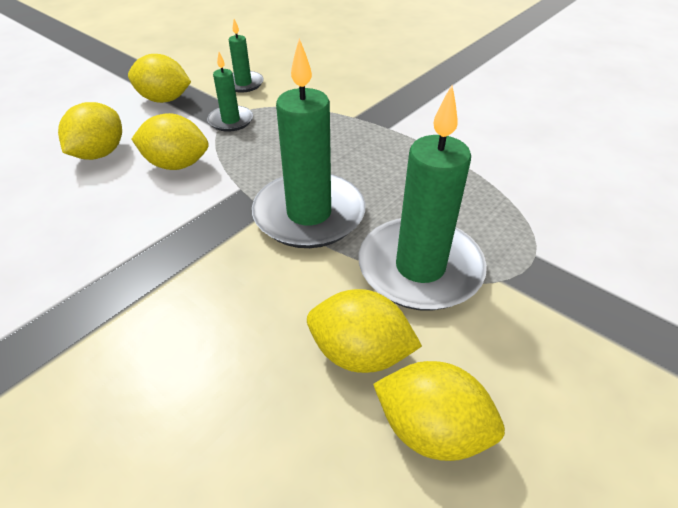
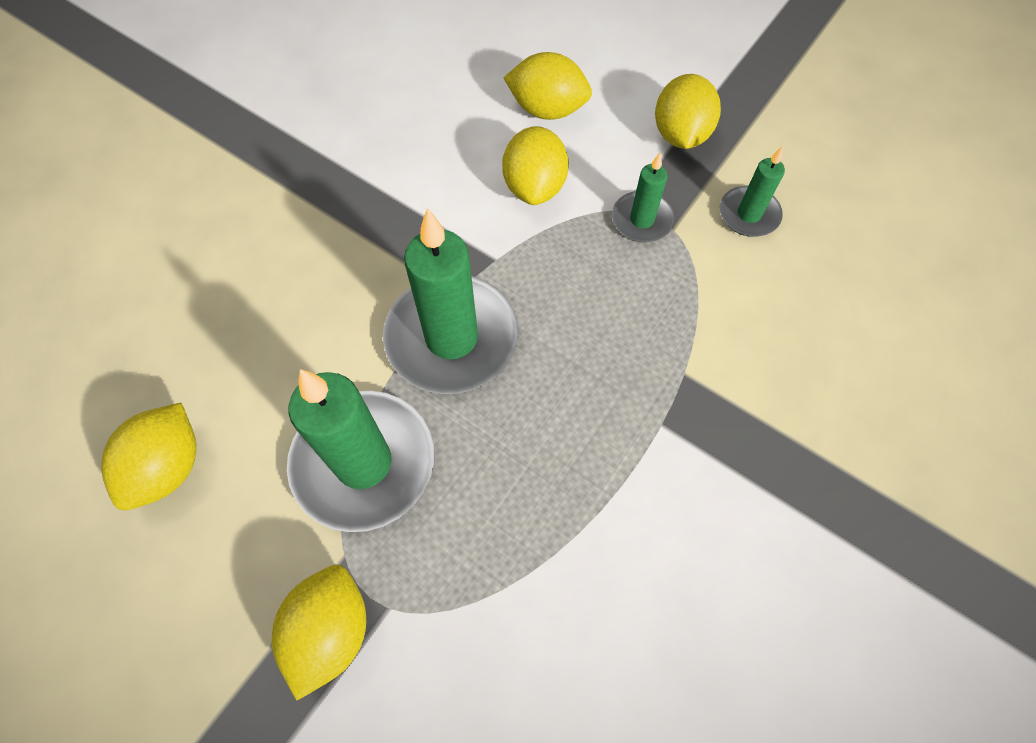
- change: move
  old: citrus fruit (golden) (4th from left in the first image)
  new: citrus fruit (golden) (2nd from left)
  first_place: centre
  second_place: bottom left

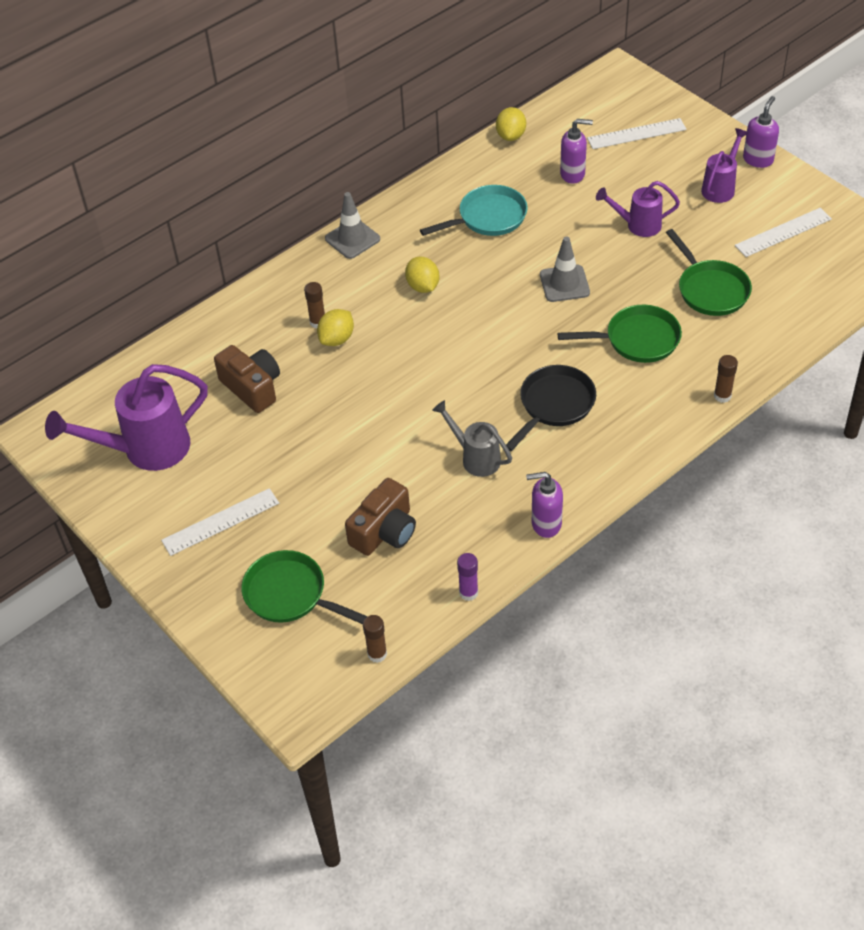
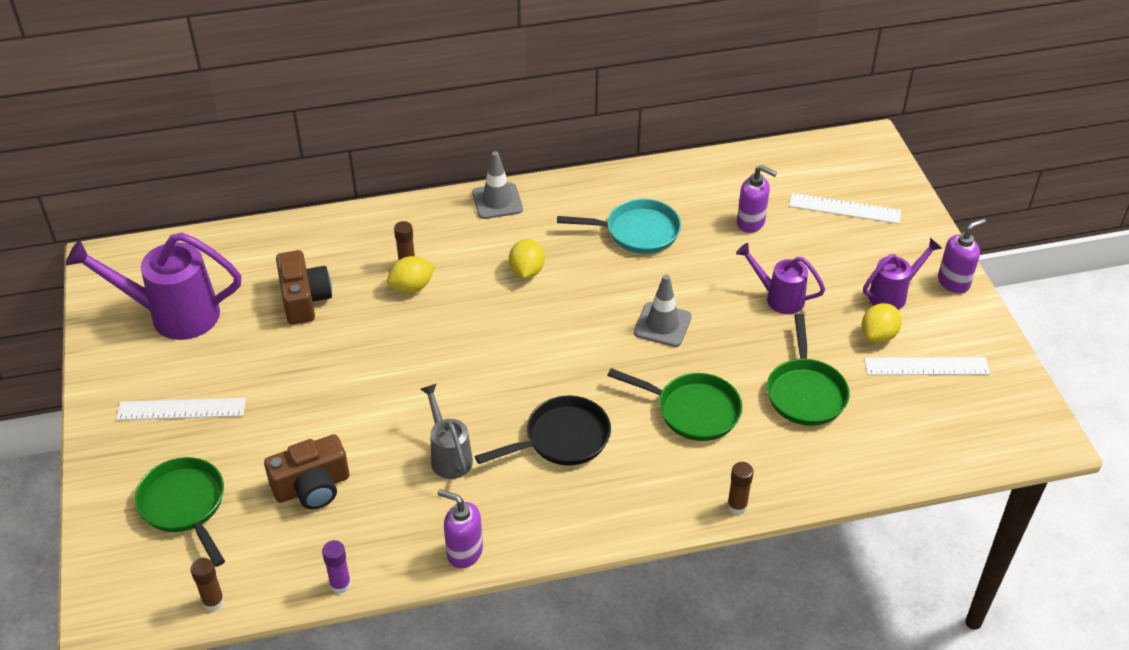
- change: move
  old: citrus fruit (golden) (3rd from left)
  first_place: top centre
  second_place: middle right

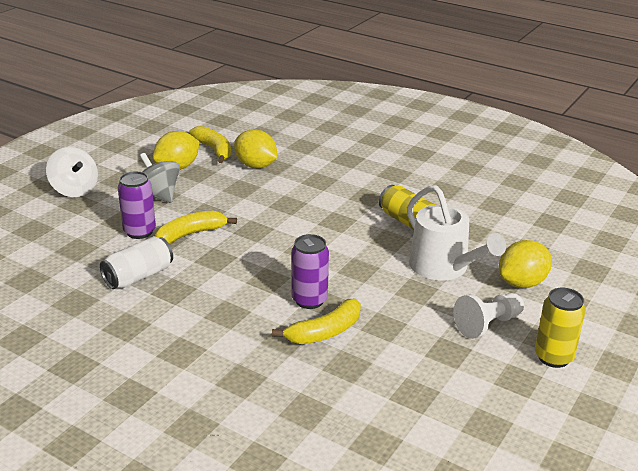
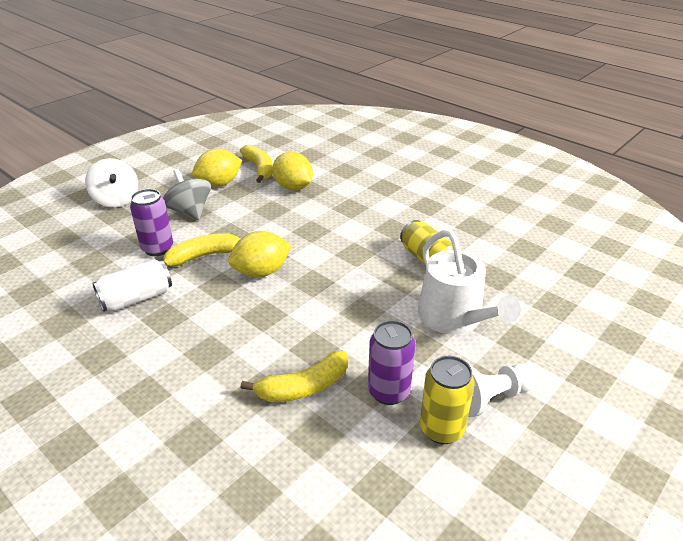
- change: move
  old: can (royal purple) (2nd from left)
  first_place: centre
  second_place: bottom centre
- change: move
  old: citrus fruit (golden) (3rd from left in the first image)
  new: citrus fruit (golden) (2nd from left)
  first_place: middle right
  second_place: centre
- change: move
  old: can (golden) (2nd from left)
  first_place: bottom right
  second_place: bottom centre

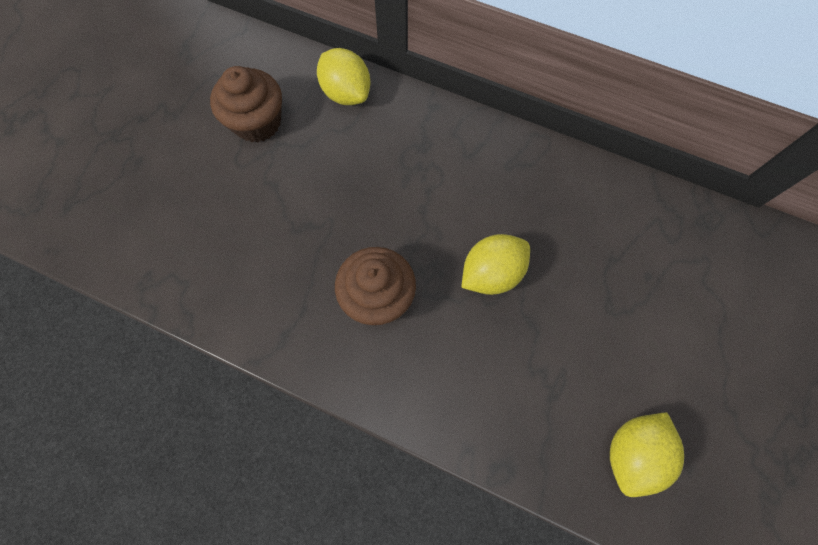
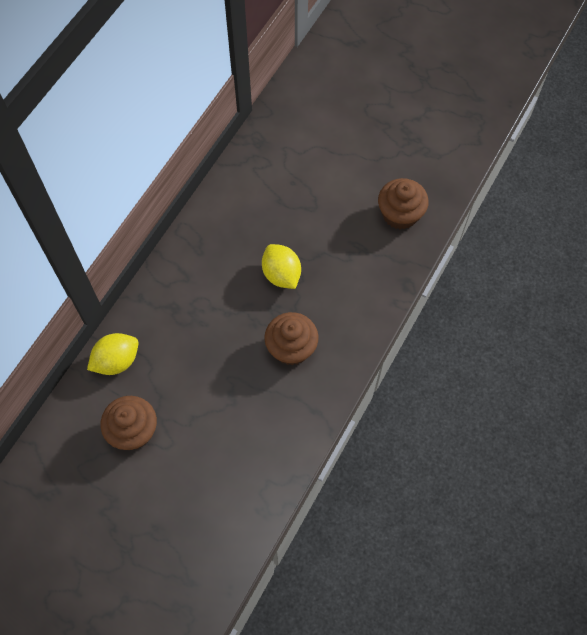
- change: replace
  old: citrus fruit (golden) (3rd from left)
  new: muffin (russet) (3rd from left)
  first_place: bottom right
  second_place: top right

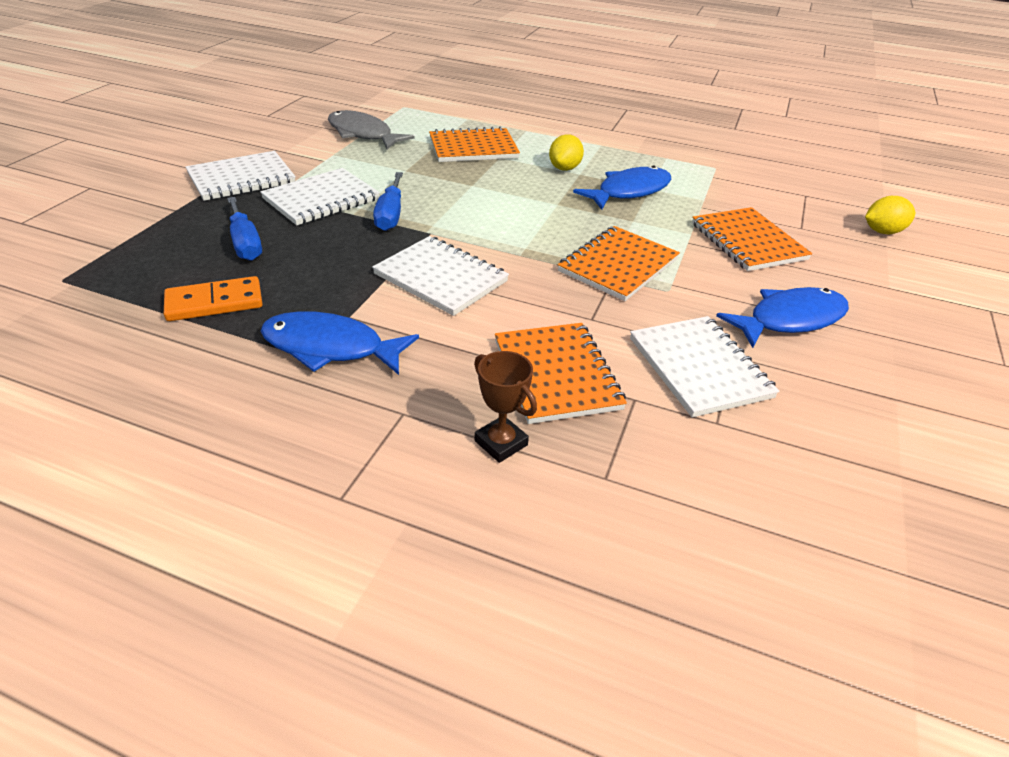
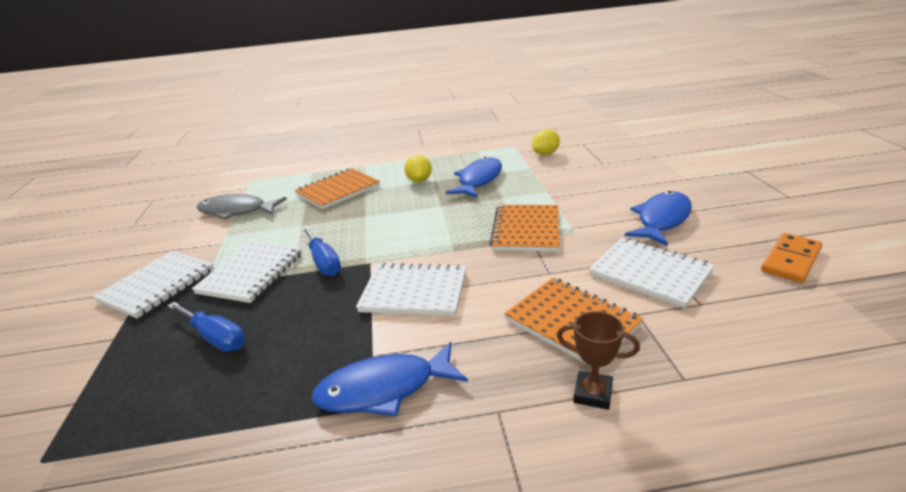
- change: move
  old: citrus fruit (golden) (2nd from left)
  first_place: top right
  second_place: top centre
- change: delete
  old: notebook (orange) (4th from left)
  first_place: top right
- change: move
  old: domino piece (orange)
  first_place: middle left
  second_place: middle right

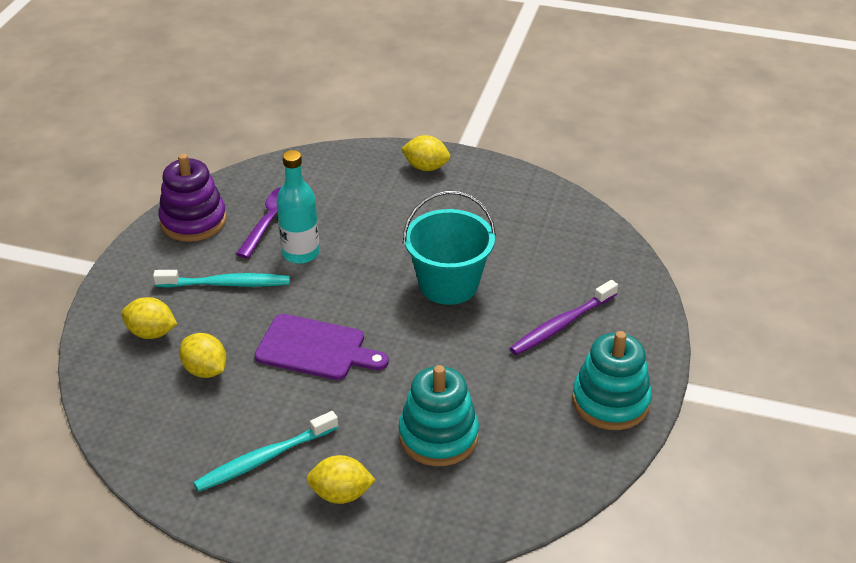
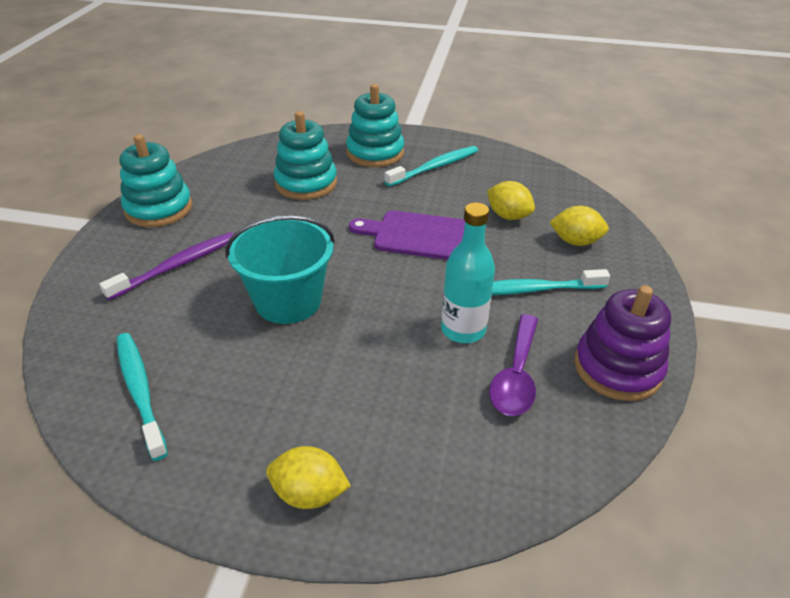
- change: replace
  old: citrus fruit (golden) (3rd from left)
  new: stacking toy (teal) (3rd from left)
  first_place: bottom centre
  second_place: top centre
- change: insert
  new: dental brush (teal) (1st from left)
  second_place: middle left

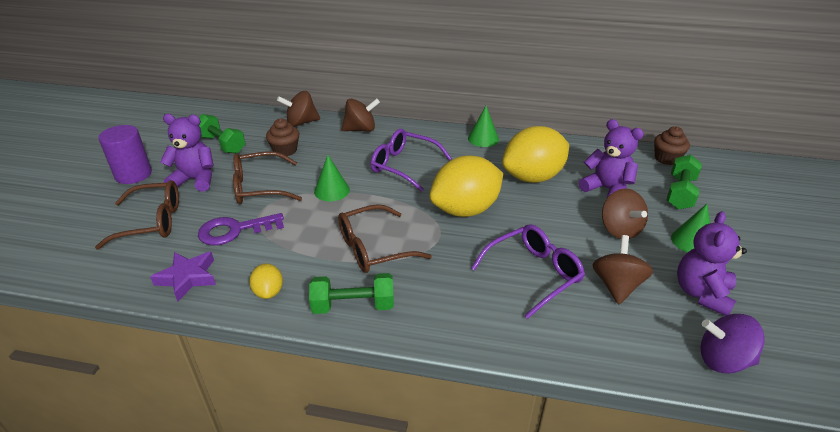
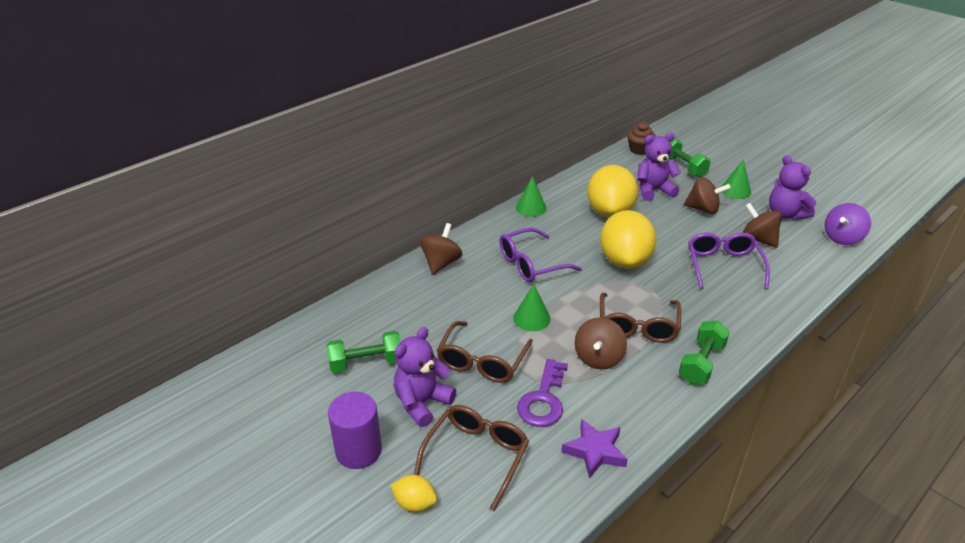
- change: move
  old: toy top (russet) (1st from left in the first image)
  new: toy top (russet) (2nd from left)
  first_place: top centre
  second_place: centre
- change: delete
  old: muffin (russet) (1st from left)
  first_place: top centre
- change: move
  old: citrus fruit (golden) (1st from left)
  first_place: middle left
  second_place: bottom centre

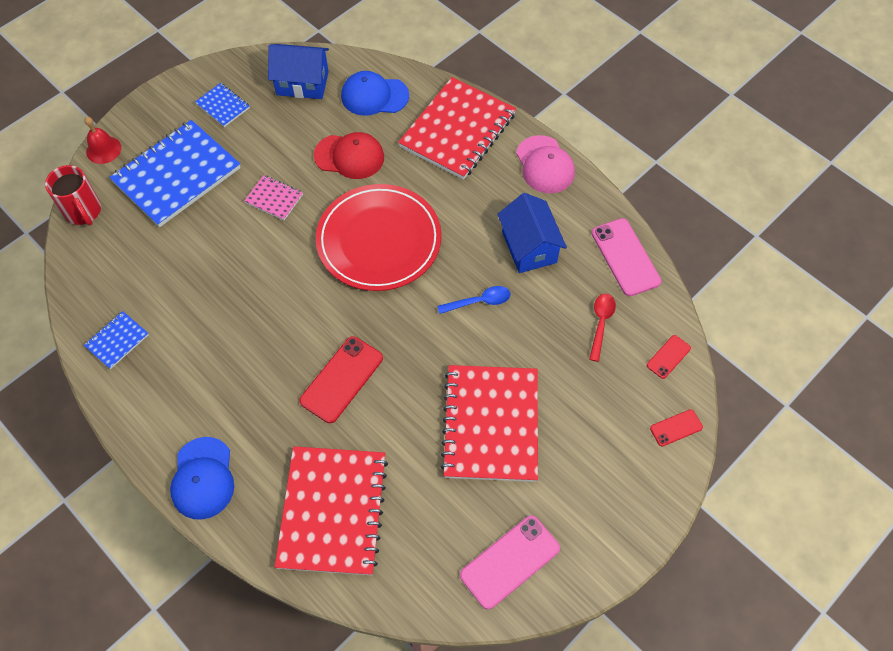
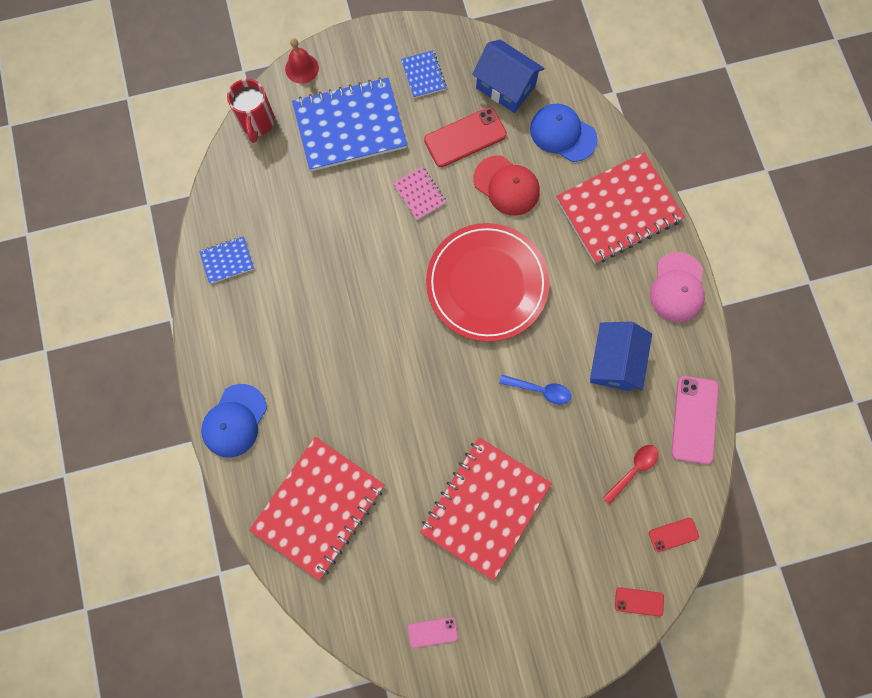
- change: move
  old: smartphone (scarlet) (1st from left)
  first_place: centre
  second_place: top centre
- change: resize
  old: smartphone (rose-pink) (1st from left)
  first_place: bottom centre
  second_place: bottom centre
  factor: 0.54

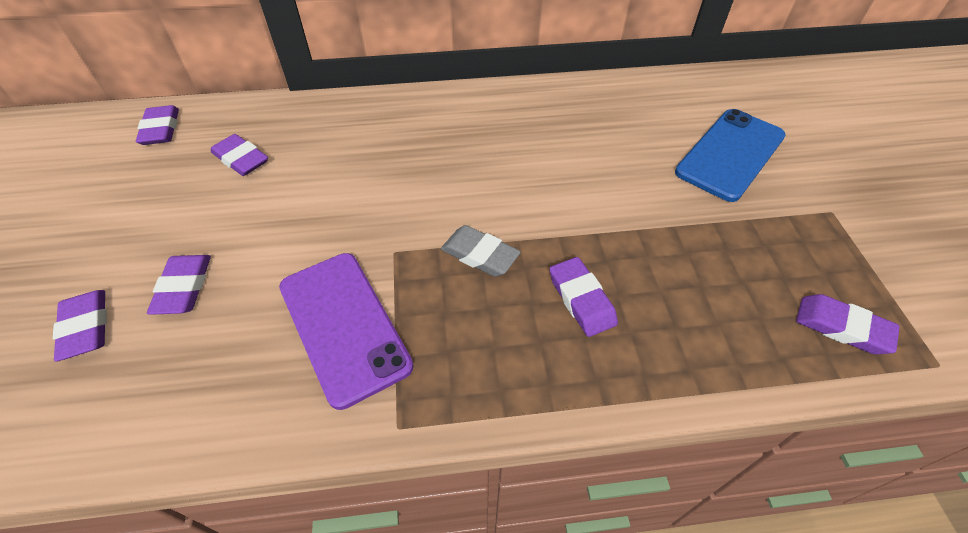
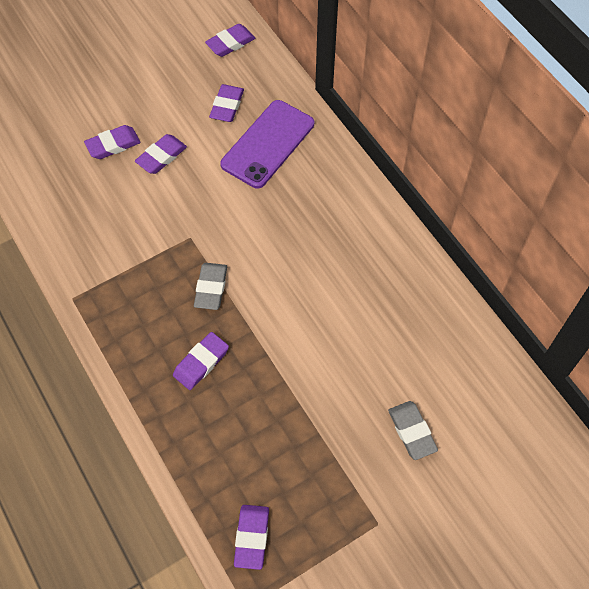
- change: replace
  old: smartphone (cobalt)
  new: gum eraser (ash-grey) (2nd from left)
  first_place: top right
  second_place: bottom right
- change: move
  old: smartphone (royal purple)
  first_place: centre
  second_place: top centre
- change: move
  old: gum eraser (royal purple) (1st from left in the first image)
  new: gum eraser (royal purple) (2nd from left)
  first_place: middle left
  second_place: top left

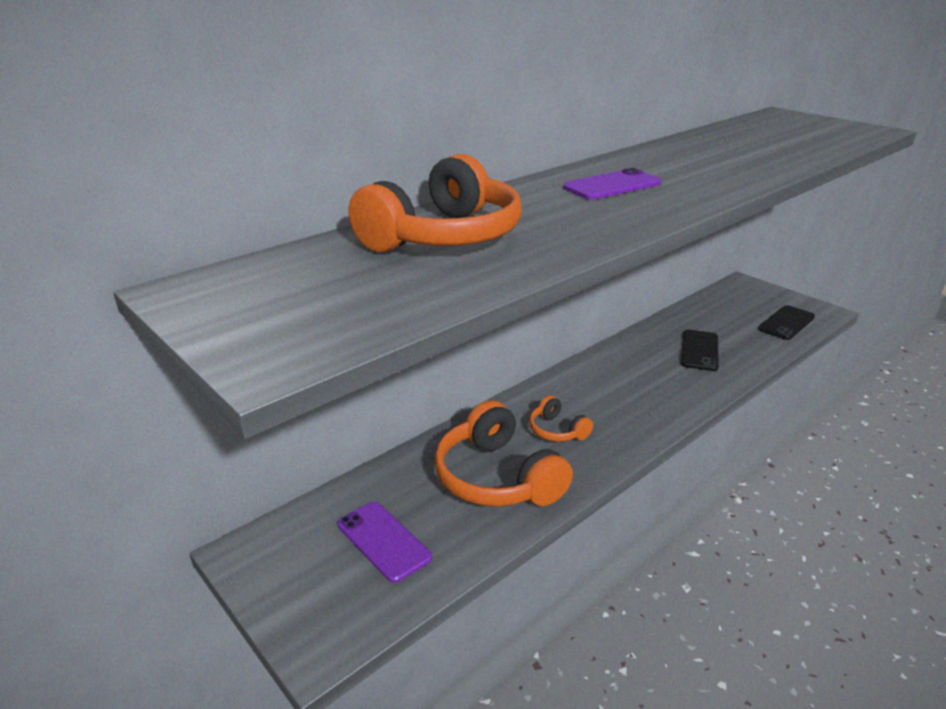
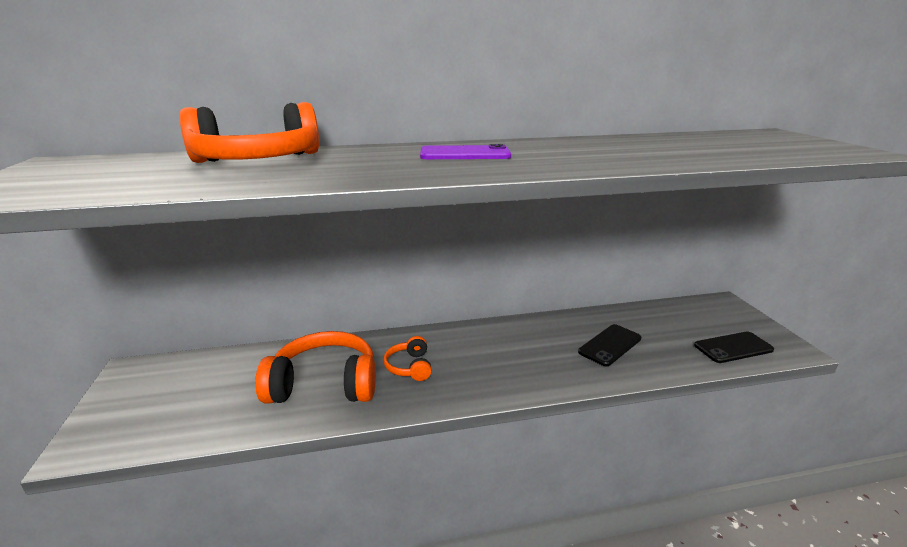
- change: rotate
  old: headphones (orange) (2nd from left)
  first_place: centre
  second_place: bottom centre
  degrees: 90
- change: delete
  old: smartphone (royal purple) (1st from left)
  first_place: bottom centre

